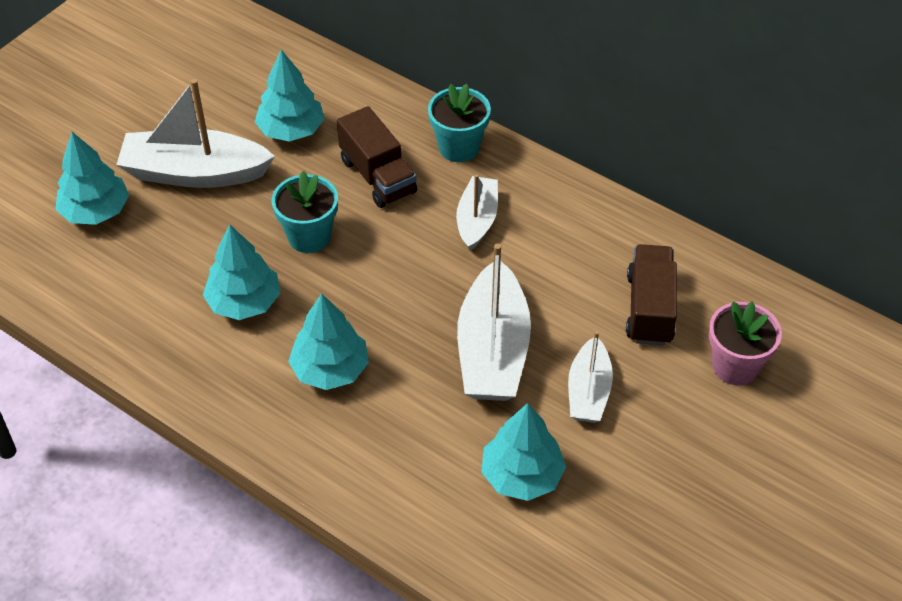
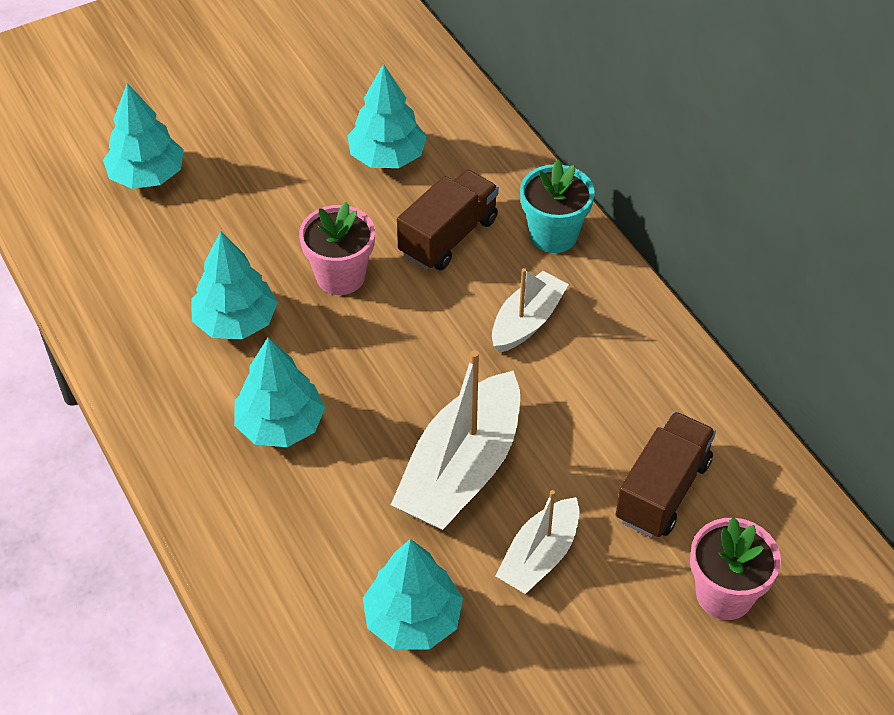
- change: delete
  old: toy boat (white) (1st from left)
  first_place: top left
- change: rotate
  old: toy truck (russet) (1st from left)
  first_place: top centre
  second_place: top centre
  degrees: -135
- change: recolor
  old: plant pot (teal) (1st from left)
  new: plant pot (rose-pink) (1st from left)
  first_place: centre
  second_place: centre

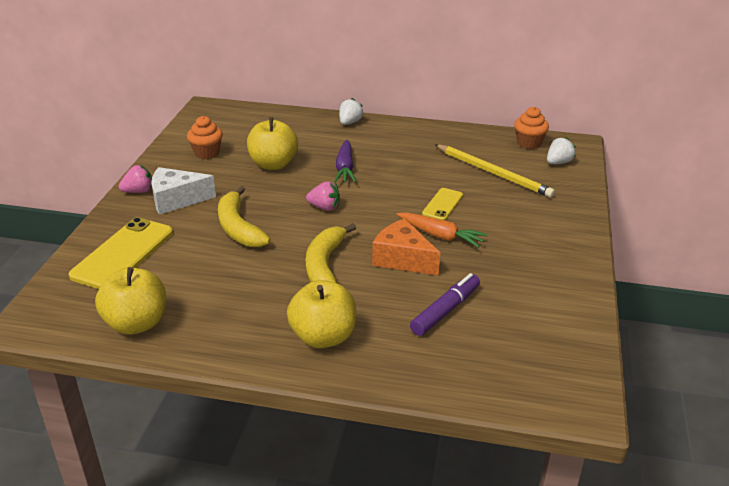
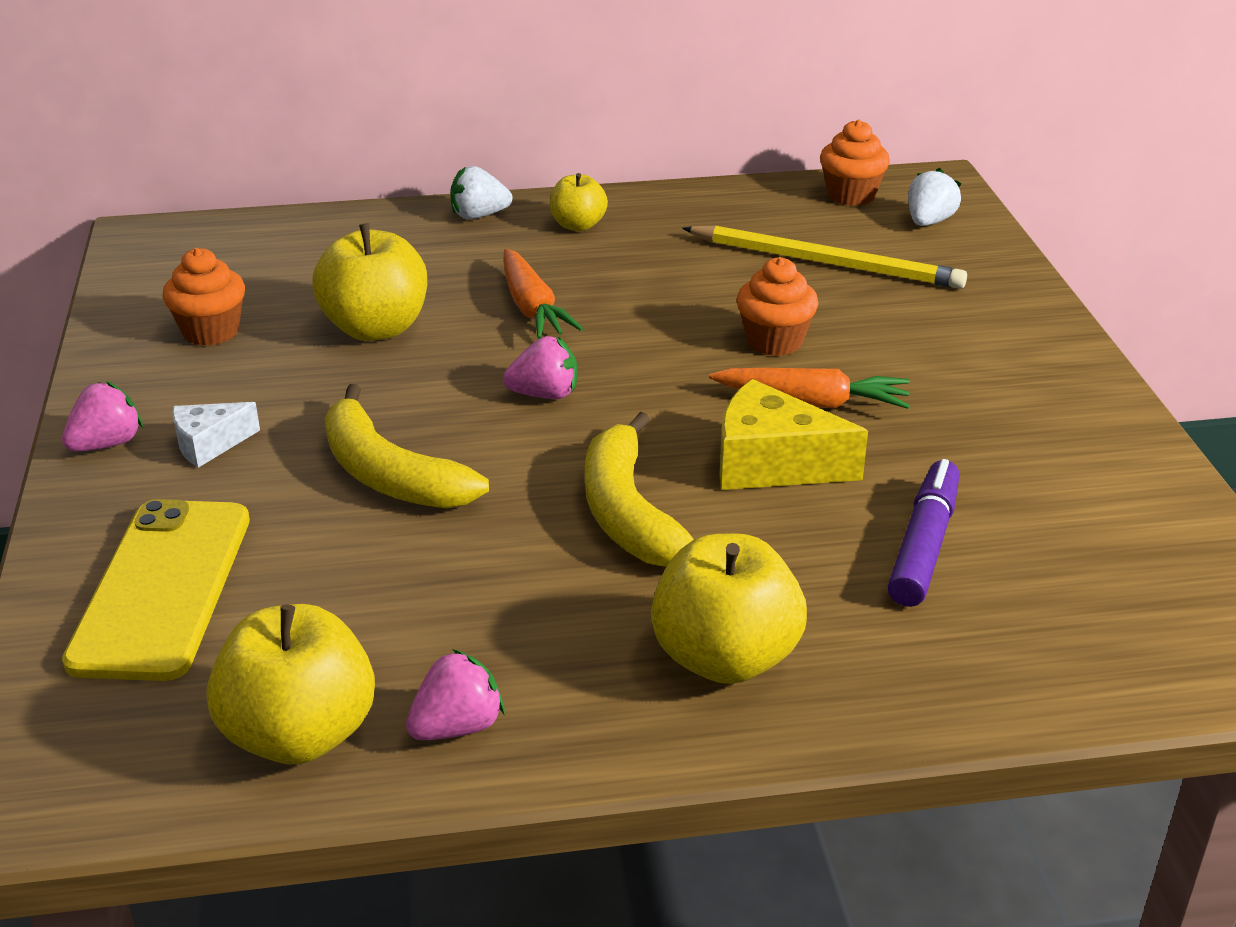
- change: rotate
  old: toy strawberry (white) (1st from left)
  first_place: top centre
  second_place: top centre
  degrees: -105
- change: recolor
  old: carrot (royal purple)
  new: carrot (orange) (1st from left)
  first_place: top centre
  second_place: top centre
- change: resize
  old: piece of cheese (white)
  first_place: middle left
  second_place: middle left
  factor: 0.59
- change: replace
  old: smartphone (golden) (2nd from left)
  new: muffin (orange) (2nd from left)
  first_place: centre
  second_place: top centre
- change: recolor
  old: piece of cheese (orange)
  new: piece of cheese (golden)
  first_place: centre
  second_place: centre
- change: insert
  new: toy apple (golden) (3rd from left)
  second_place: top centre
- change: insert
  new: toy strawberry (rose-pink) (2nd from left)
  second_place: bottom centre

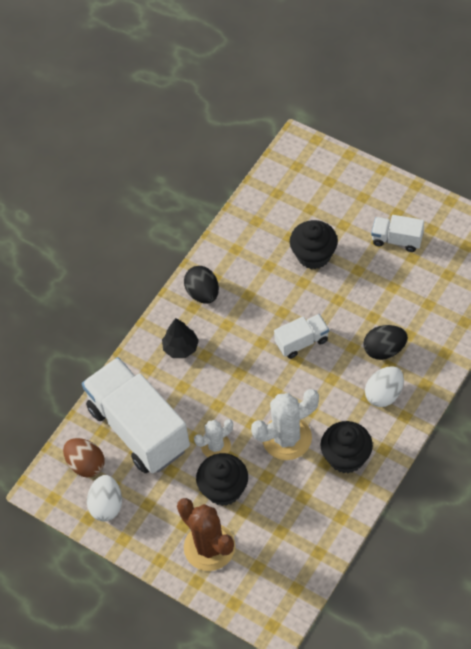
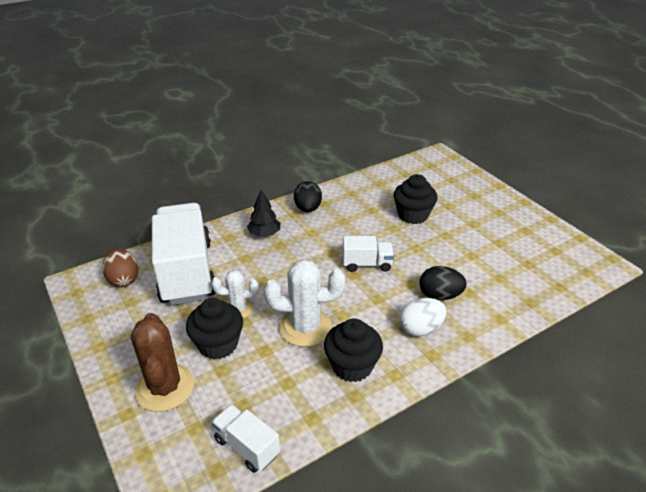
- change: move
  old: toy truck (white) (3rd from left in the first image)
  new: toy truck (white) (2nd from left)
  first_place: middle right
  second_place: bottom centre
- change: delete
  old: toy egg (white) (1st from left)
  first_place: bottom left

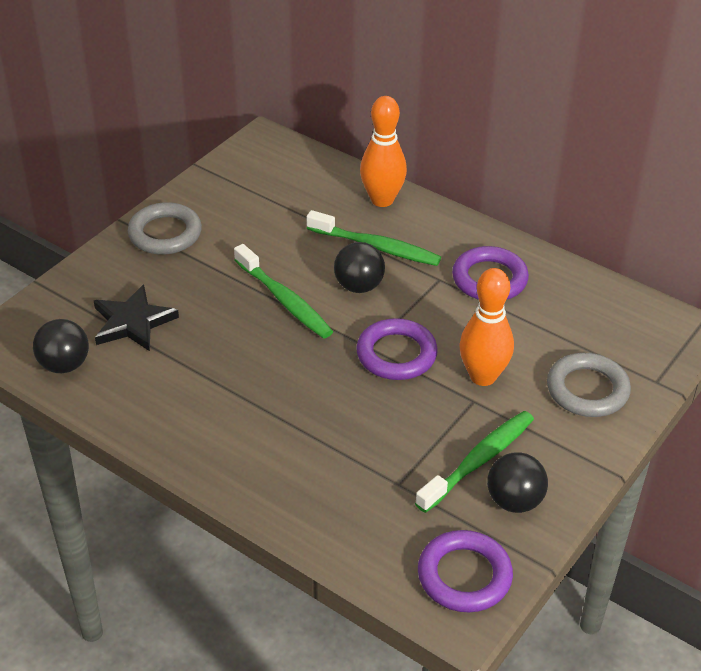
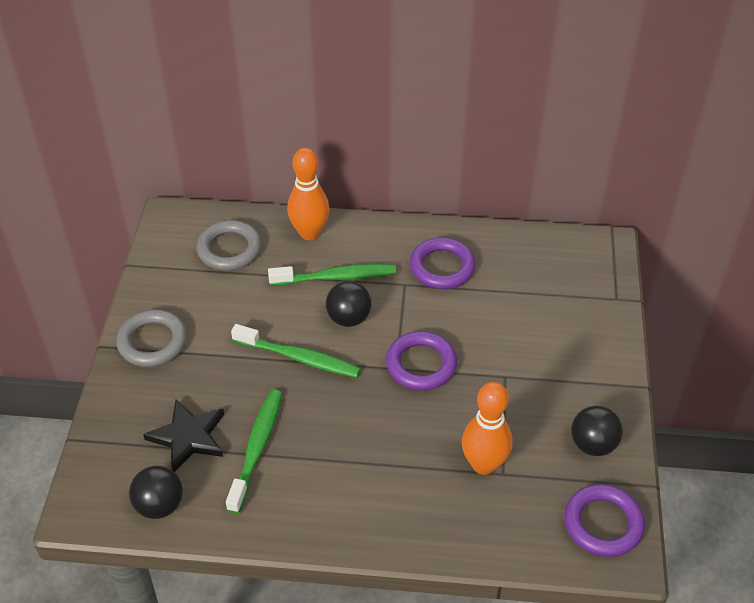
- change: move
  old: skittle (orange) (2nd from left)
  first_place: middle right
  second_place: bottom centre
- change: move
  old: ring (ash-grey) (2nd from left)
  first_place: middle right
  second_place: middle left
- change: move
  old: dental brush (green) (3rd from left in the first image)
  new: dental brush (green) (1st from left)
  first_place: bottom right
  second_place: bottom centre

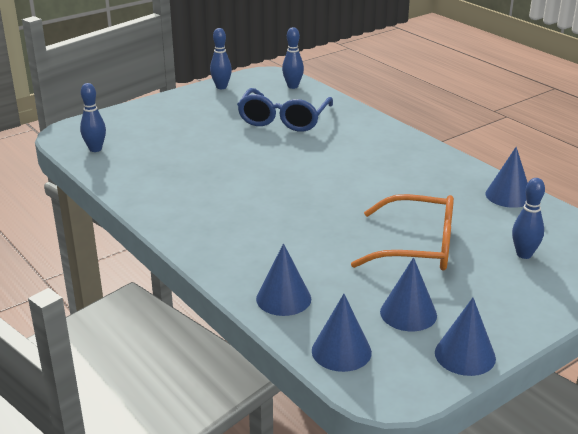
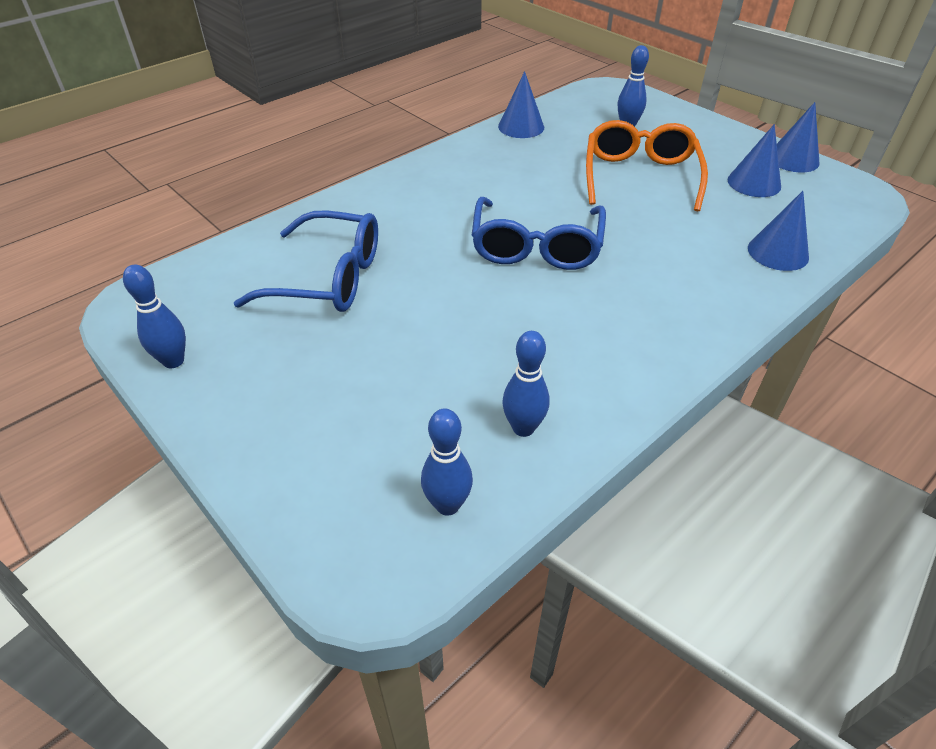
- change: move
  old: skittle (cobalt) (3rd from left)
  first_place: top centre
  second_place: centre
- change: delete
  old: cone shape (cobalt) (2nd from left)
  first_place: bottom centre
- change: insert
  new: glasses (cobalt) (2nd from left)
  second_place: top centre

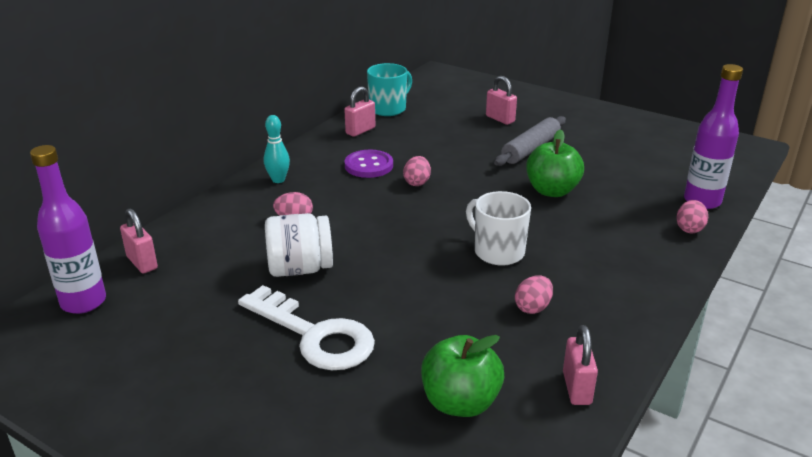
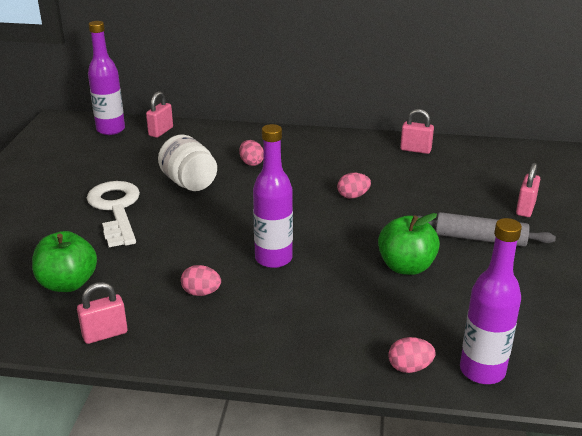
- change: delete
  old: mug (teal)
  first_place: top centre
- change: delete
  old: skittle (teal)
  first_place: top centre
- change: delete
  old: shirt button (royal purple)
  first_place: centre
- change: replace
  old: mug (white)
  new: drink bottle (royal purple) (2nd from left)
  first_place: centre
  second_place: centre
- change: rotate
  old: key (white)
  first_place: bottom centre
  second_place: middle left
  degrees: 150

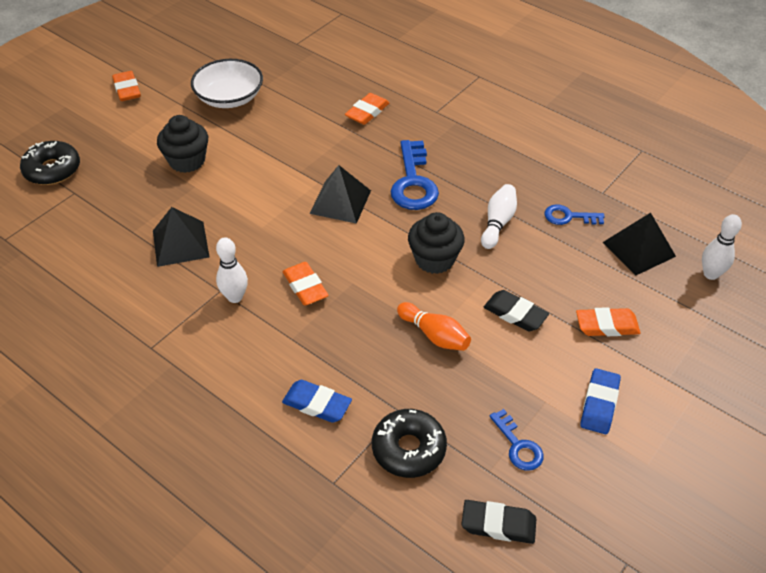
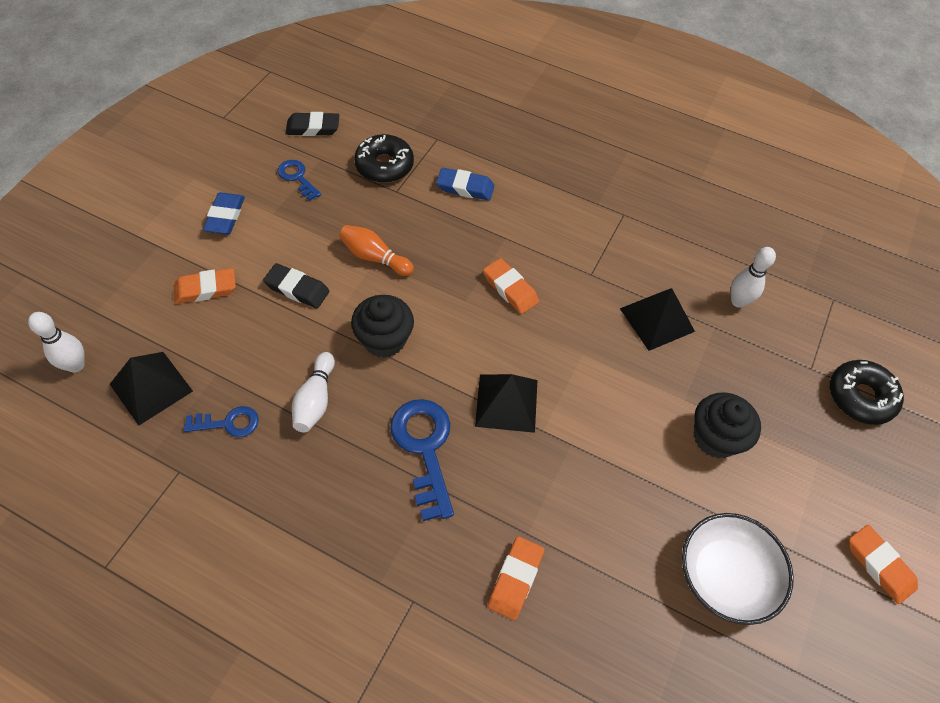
- change: move
  old: skittle (white) (1st from left in the first image)
  new: skittle (white) (3rd from left)
  first_place: middle left
  second_place: middle right

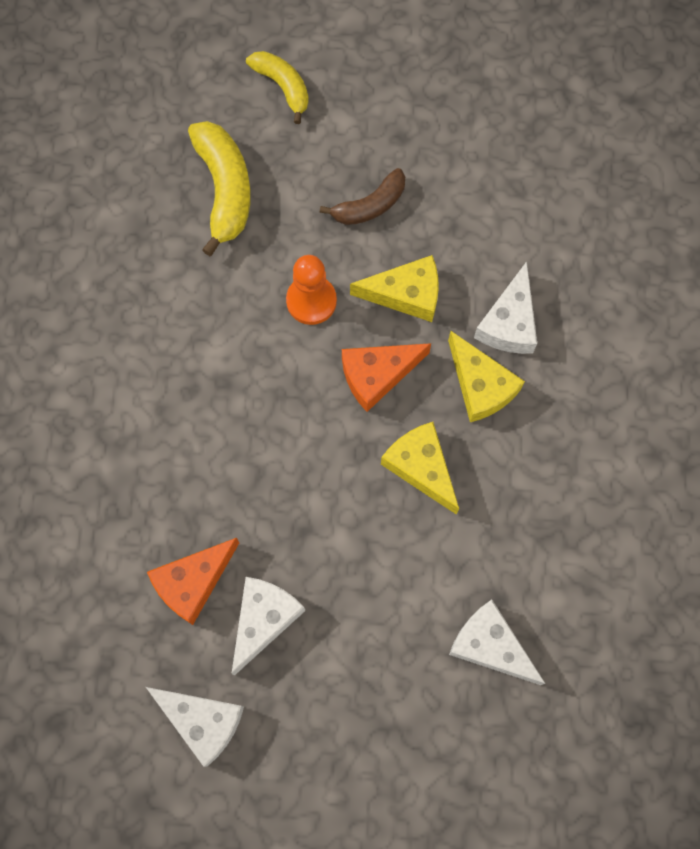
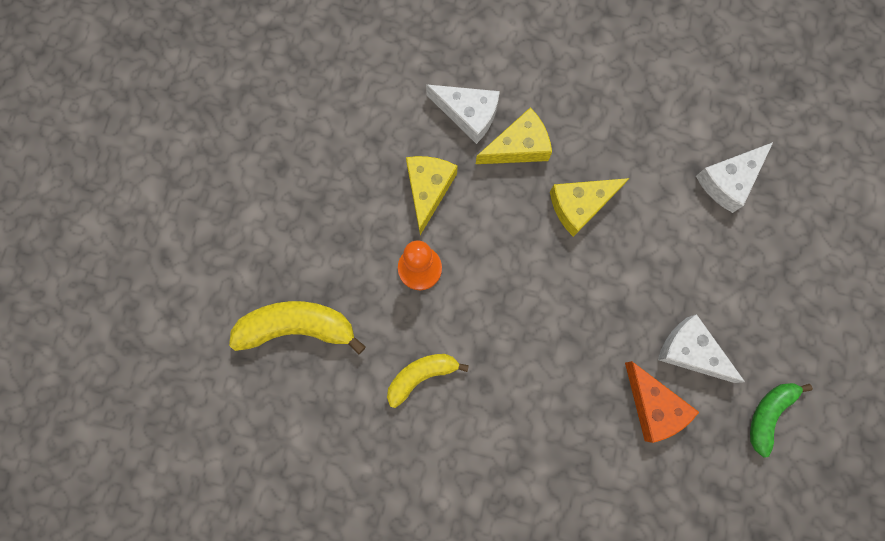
- change: move
  old: banana fruit (golden) (2nd from left)
  first_place: top centre
  second_place: bottom centre
- change: delete
  old: banana fruit (russet)
  first_place: top centre
- change: delete
  old: piece of cheese (orange) (2nd from left)
  first_place: centre
- change: replace
  old: piece of cheese (white) (1st from left)
  new: banana fruit (green)
  first_place: bottom left
  second_place: bottom right

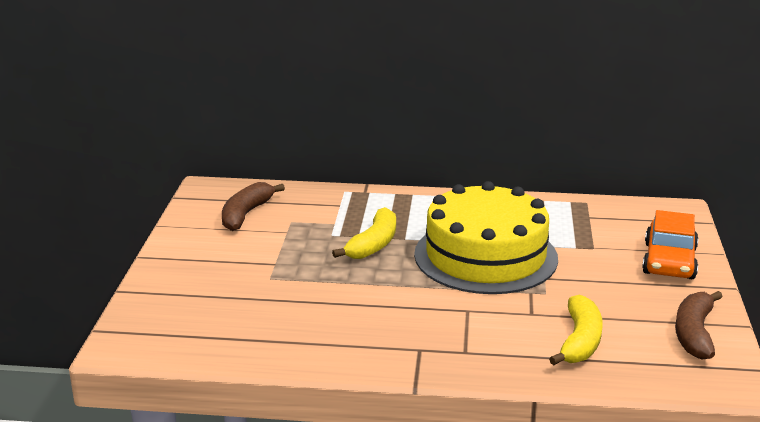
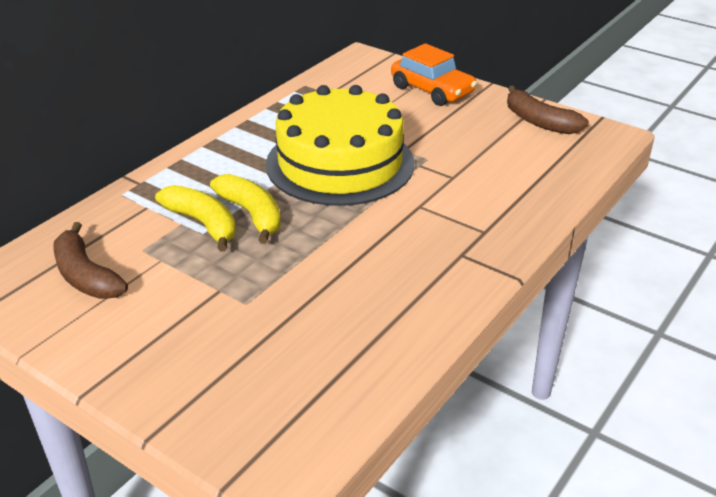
- change: move
  old: banana fruit (golden) (2nd from left in the first image)
  new: banana fruit (golden) (1st from left)
  first_place: bottom right
  second_place: middle left

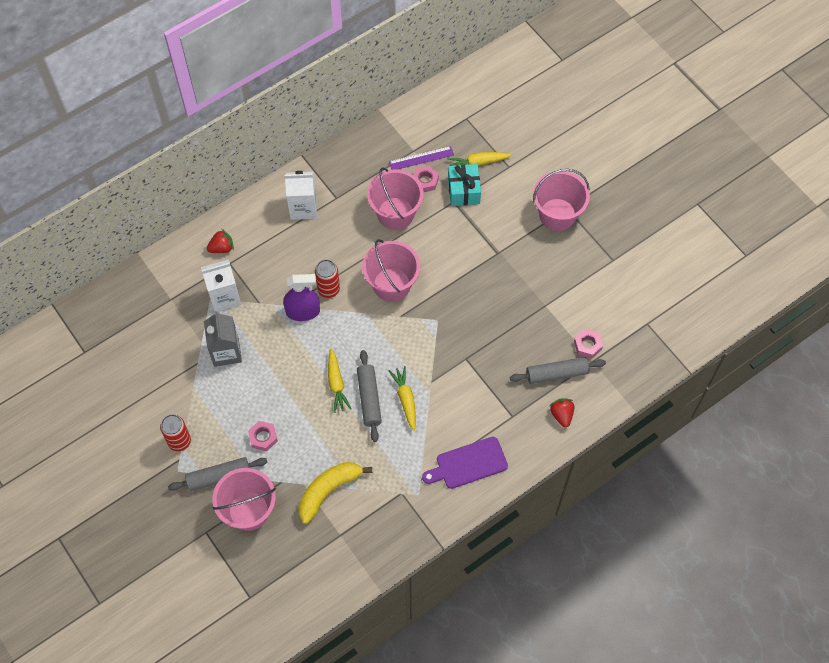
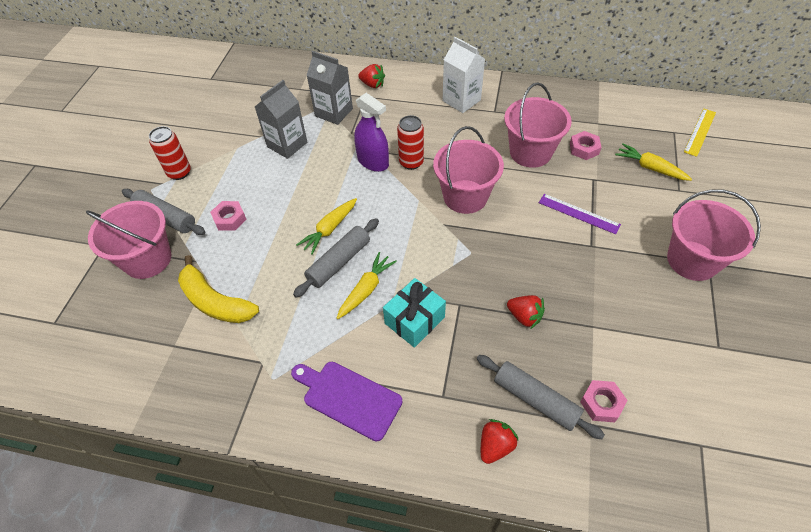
- change: move
  old: measuring stick (royal purple)
  first_place: top centre
  second_place: middle right
- change: move
  old: present (teal)
  first_place: top centre
  second_place: centre
- change: recolor
  old: milk carton (white) (1st from left)
  new: milk carton (ash-grey) (2nd from left)
  first_place: middle left
  second_place: top centre
- change: rotate
  old: banana fruit (golden)
  first_place: bottom centre
  second_place: middle left
  degrees: -150
- change: insert
  new: measuring stick (golden)
  second_place: top right
- change: insert
  new: toy strawberry (scarlet) (3rd from left)
  second_place: centre

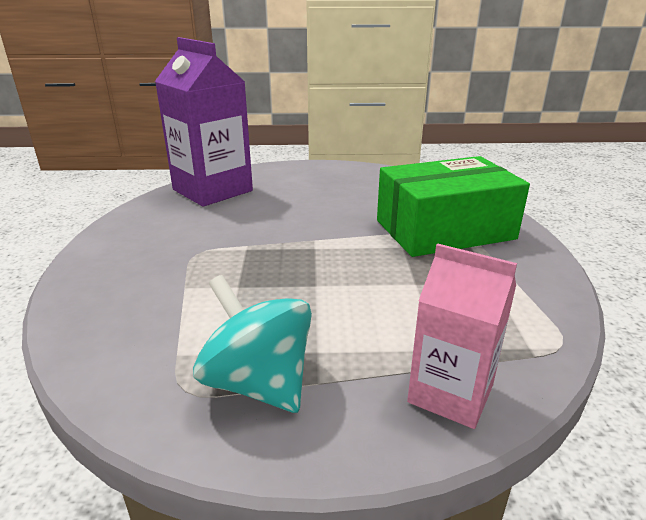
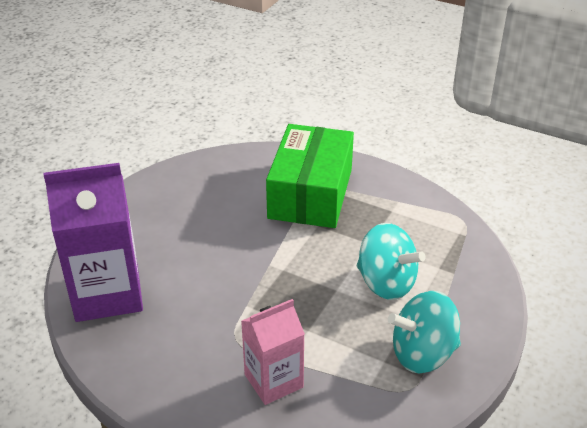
- change: move
  old: milk carton (rose-pink)
  first_place: middle right
  second_place: bottom centre
- change: insert
  new: toy top (teal) (1st from left)
  second_place: centre

